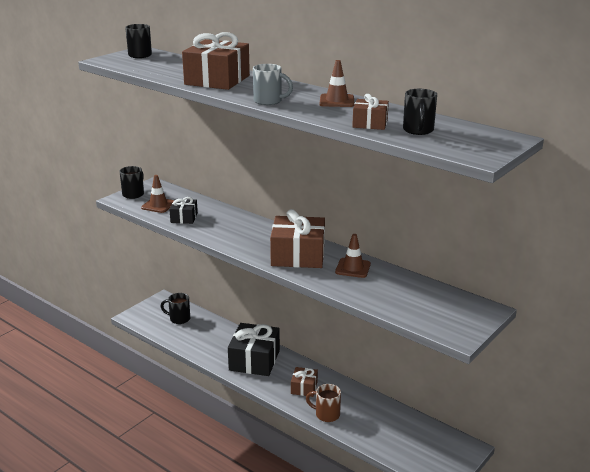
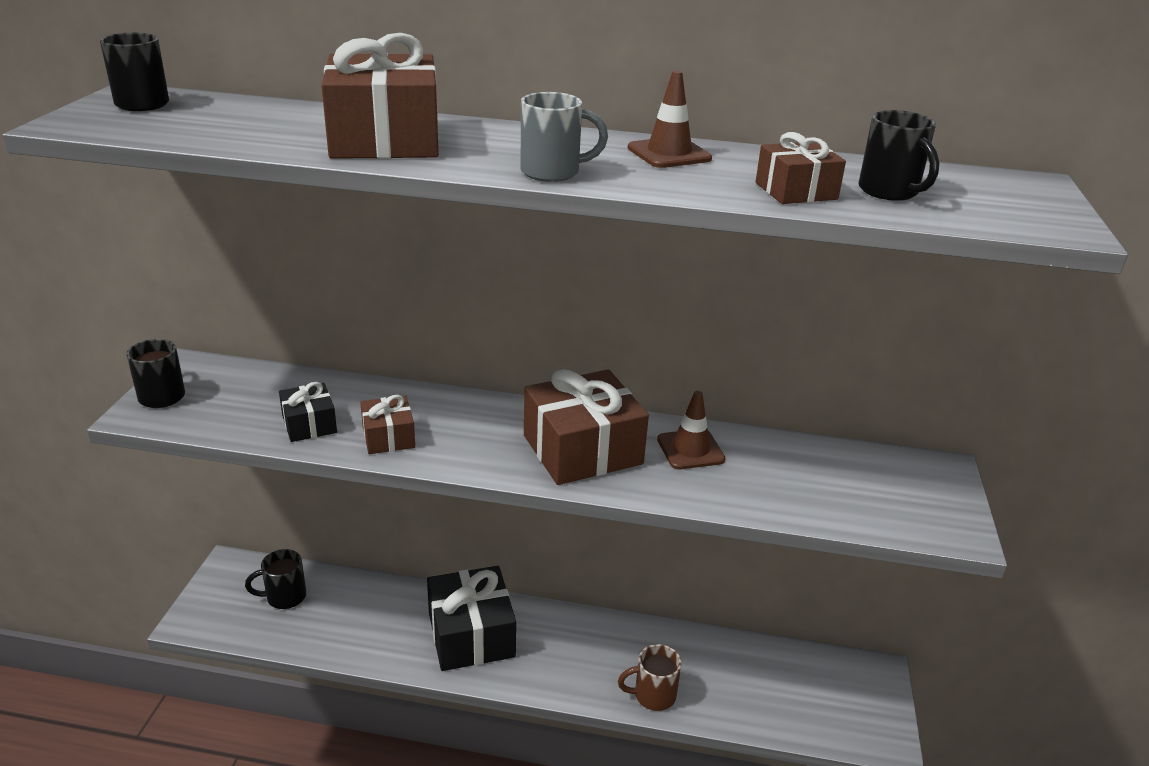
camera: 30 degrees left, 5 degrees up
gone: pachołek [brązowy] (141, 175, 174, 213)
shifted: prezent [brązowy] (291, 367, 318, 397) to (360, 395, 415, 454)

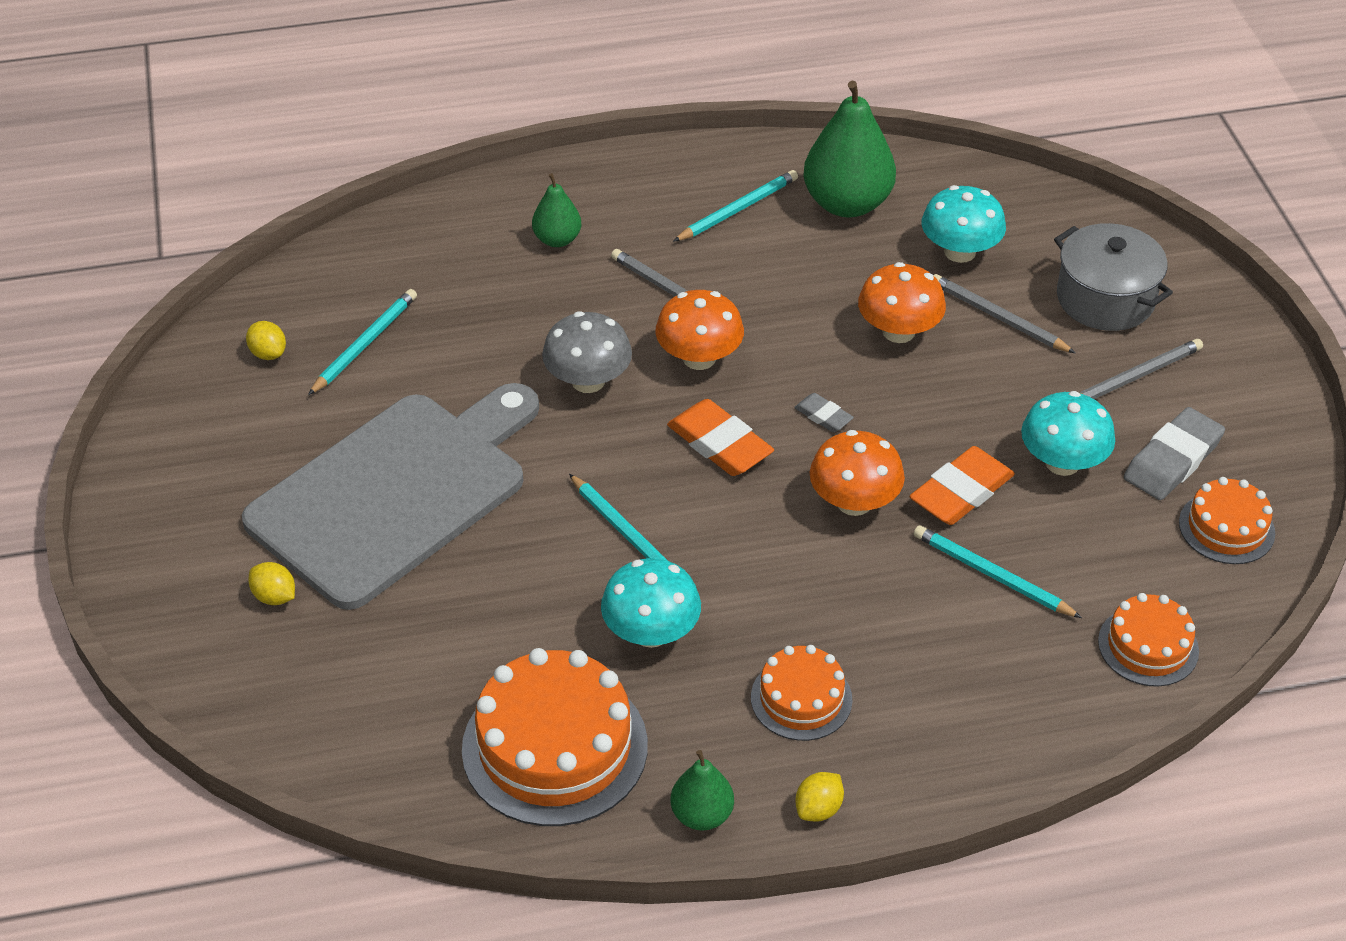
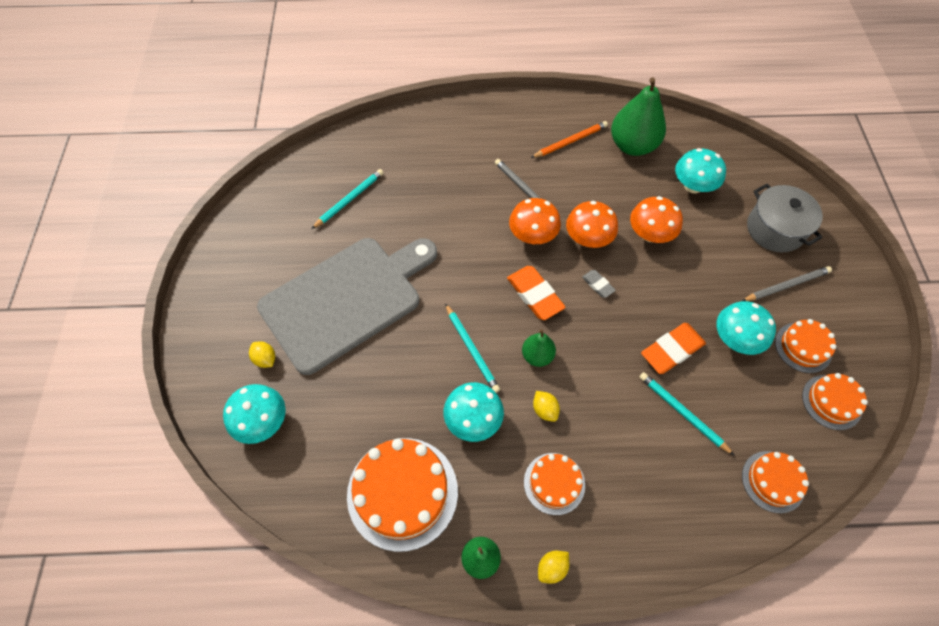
camera: 10 degrees right, 15 degrees up
gone: grzyb [szary] (542, 311, 632, 393); ołówek [szary] (933, 274, 1075, 353)
new: grzyb [turkusowy] (223, 384, 286, 444)
shifted: cytryna [żółty] (246, 321, 286, 360) to (533, 391, 560, 422); gruszka [zielony] (532, 173, 582, 247) to (522, 329, 556, 367); grzyb [pomarańczowy] (810, 430, 905, 516) to (566, 201, 618, 248)
swapped: gumka do mazania [szary] (1124, 407, 1225, 500) to tort [pomarańczowy] (775, 319, 836, 373)
repainted: ołówek [turkusowy] (673, 170, 798, 242) to ołówek [pomarańczowy] (531, 121, 608, 158)

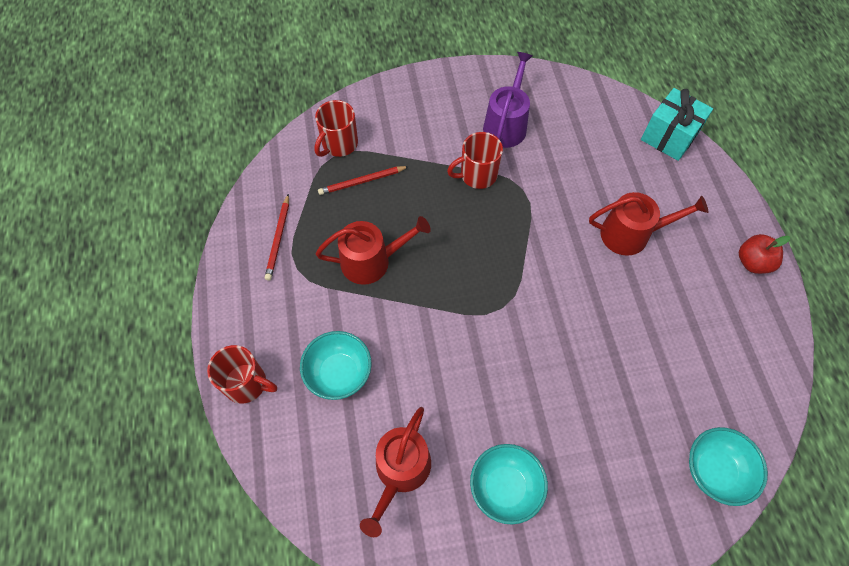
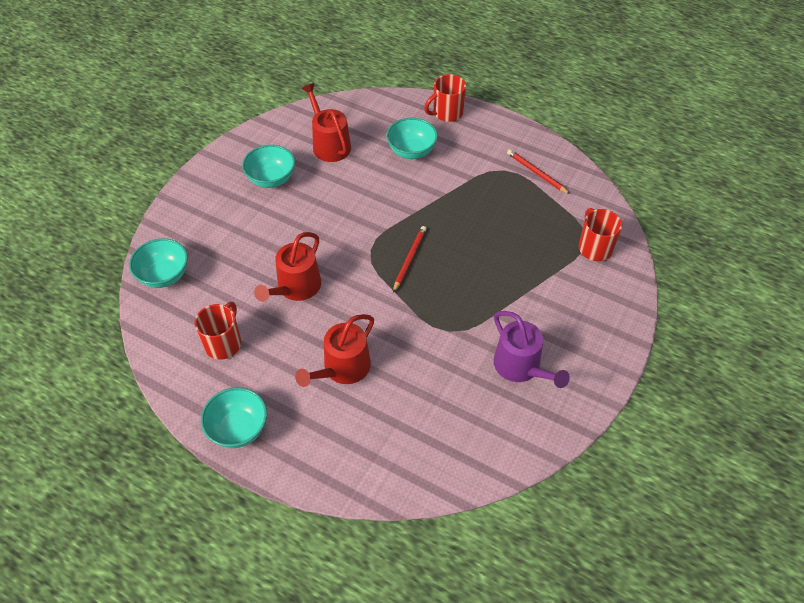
camera: 130 degrees right, 10 degrees down
gone: prezent [turkusowy] (641, 88, 713, 161)
shifted: konewka [czerwony] (316, 216, 431, 285) to (254, 232, 321, 302); ołówek [czerwony] (318, 166, 409, 195) to (393, 226, 427, 293); kubek [czerwony] (447, 132, 503, 189) to (194, 302, 241, 360)
swapped: jabłko [czerwony] (739, 234, 790, 274) to miska [turkusowy] (201, 387, 267, 448)

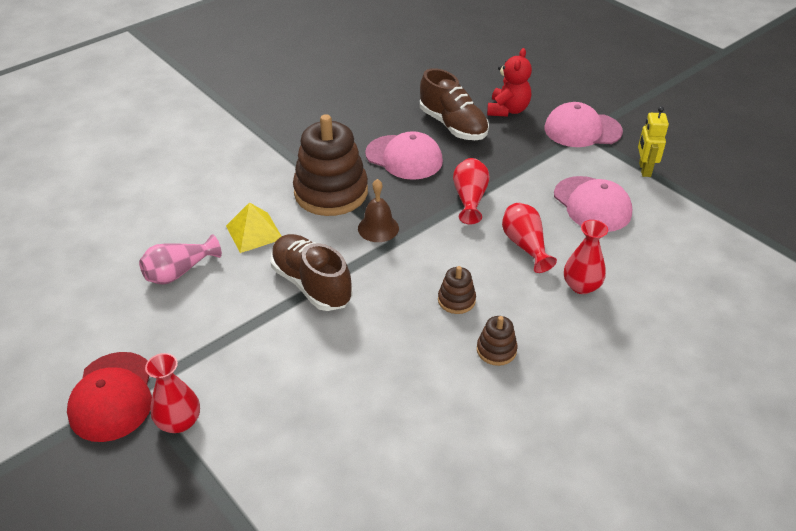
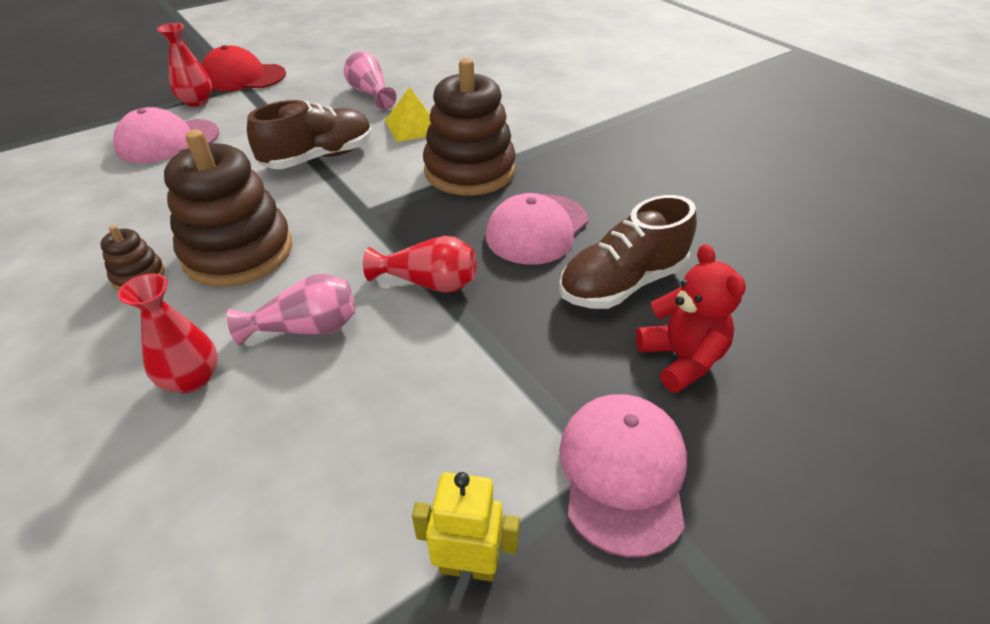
camera: 95 degrees right, 0 degrees up
gone: dzwonek [brązowy] (358, 179, 399, 242)
shifted: czapka [różowy] (554, 176, 632, 232) to (113, 107, 219, 163)
repainted: wazon [czerwony] (502, 203, 557, 273) to wazon [różowy] (227, 273, 356, 345)
rotated: miś [czerwony] (487, 48, 532, 117) = (635, 244, 746, 393) 135 degrees counterclockwise
scaled: zabawka nakładanka [brązowy] (438, 266, 476, 314) = (164, 130, 292, 287) x2.24

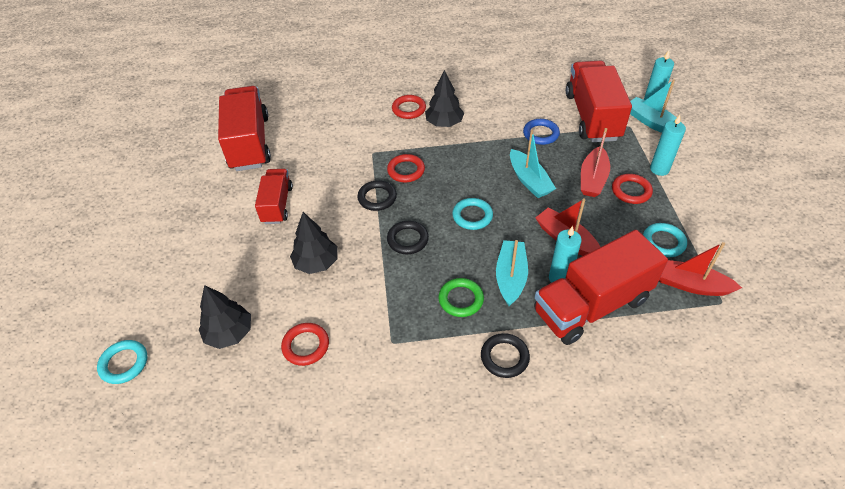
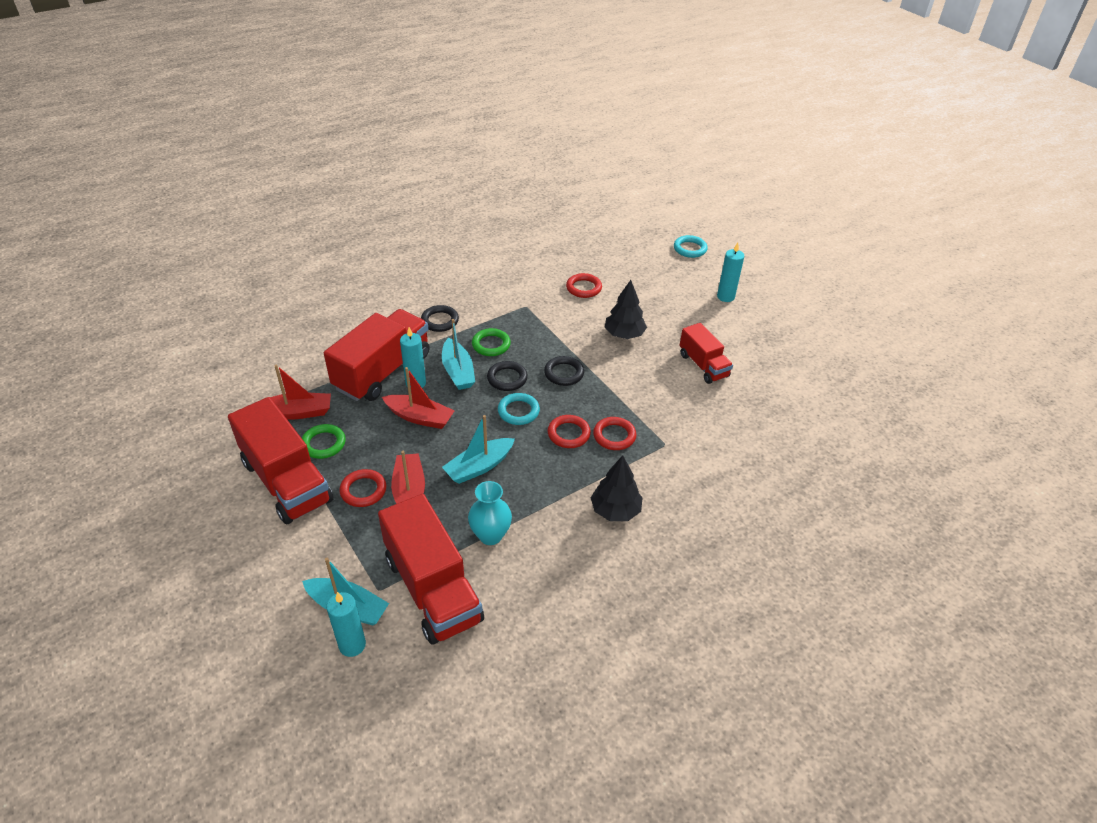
camera: 150 degrees right, 5 degrees down
gone: drzewko [czarny] (199, 285, 251, 349)
shifted: ciężarówka [czerwony] (218, 86, 271, 171) to (228, 397, 333, 524); pierścień [czarny] (357, 180, 397, 211) to (487, 361, 528, 391); pierścień [czerwony] (392, 95, 426, 119) to (548, 415, 591, 448); świeca [turkusowy] (650, 115, 686, 176) to (717, 243, 744, 302)
swapped: pierścień [niebieski] (523, 119, 560, 145) to wazon [turkusowy] (468, 481, 512, 545)
repainted: pierścień [turkusowy] (643, 223, 687, 257) to pierścień [zielony] (302, 424, 346, 459)
rotated: łódka [turkusowy] (510, 130, 556, 198) = (442, 415, 515, 484) 75 degrees counterclockwise

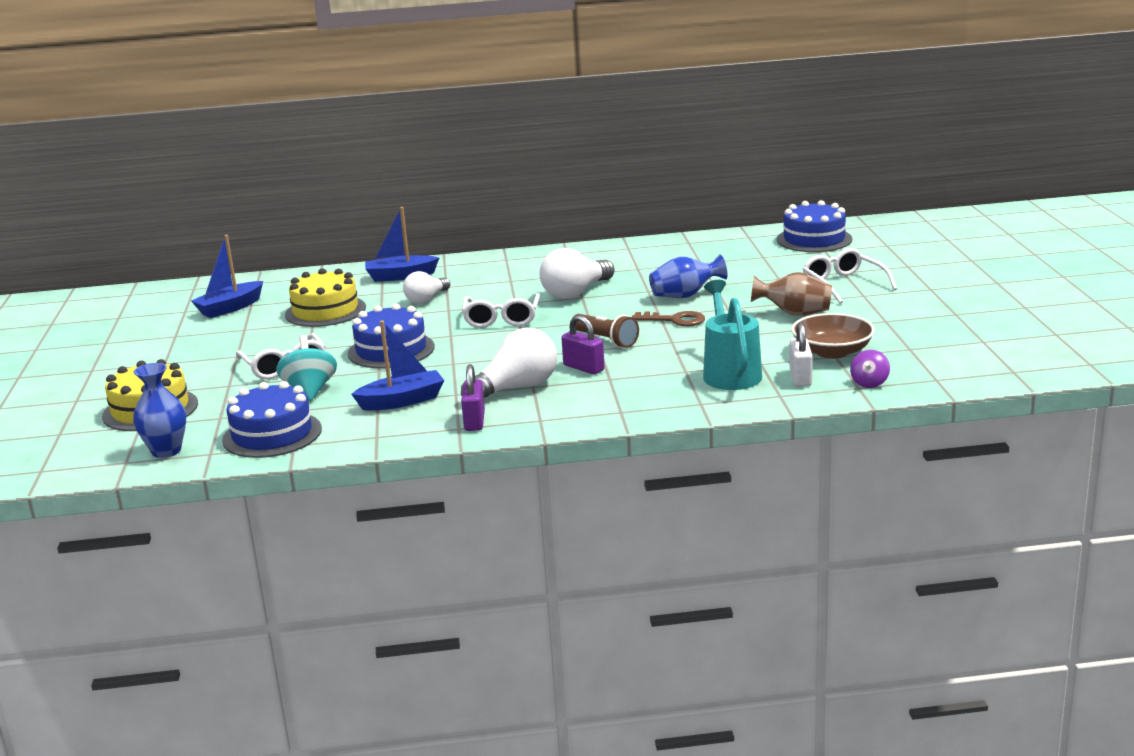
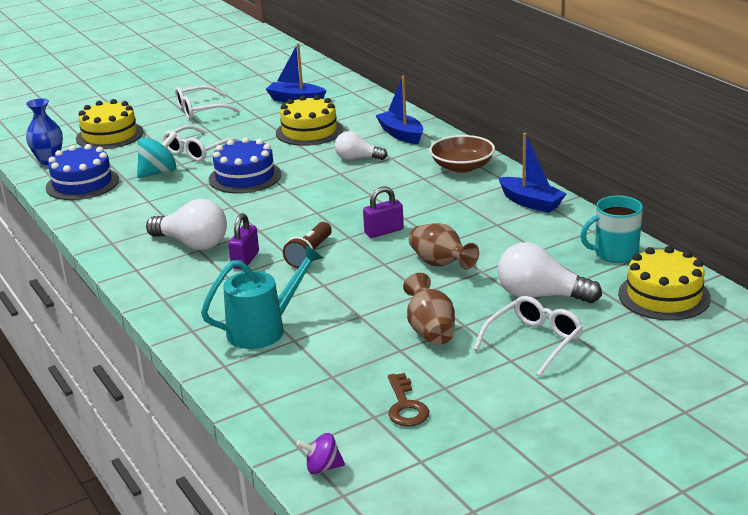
camera: 65 degrees right, 5 degrees up
gone: kłódka [biały] (789, 322, 813, 387)
new: kubek [turkusowy] (580, 196, 643, 263)
shifted: łódka [niebieski] (351, 321, 445, 411) to (498, 133, 567, 213); kłódka [fioletowy] (461, 364, 485, 431) to (363, 186, 404, 238); okulary [biały] (462, 293, 540, 328) to (175, 86, 241, 120); żarówka [biały] (539, 248, 614, 299) to (498, 242, 602, 303); klucz [brązowy] (632, 311, 705, 326) to (388, 373, 429, 426); miska [brązowy] (791, 313, 875, 359) to (429, 135, 495, 173); bączek [fioletowy] (850, 350, 890, 388) to (297, 433, 345, 474)
repainted: wazon [niebieski] (649, 254, 728, 298) to wazon [brązowy] (409, 223, 479, 270); tort [niebieski] (777, 200, 852, 252) to tort [żółty] (618, 246, 711, 321)

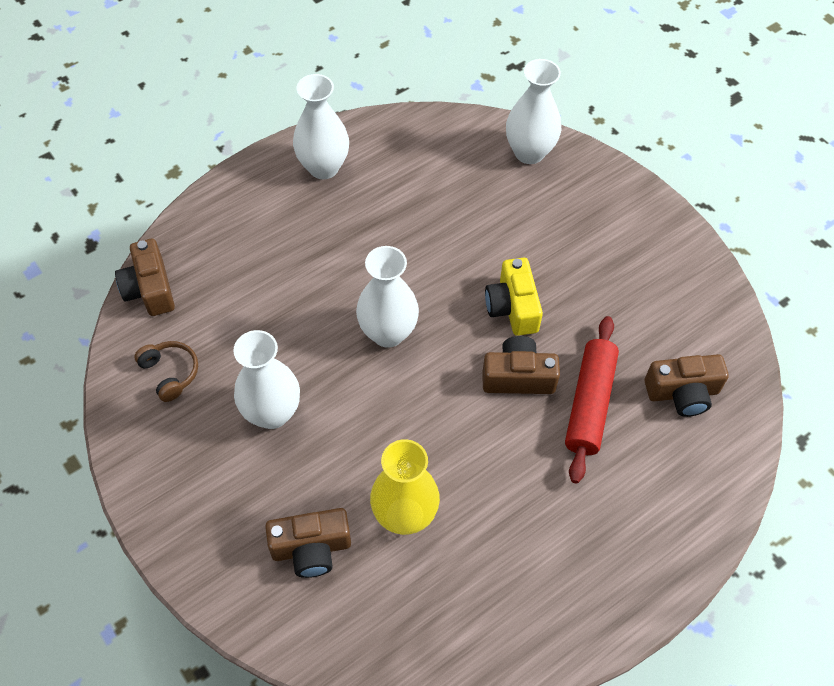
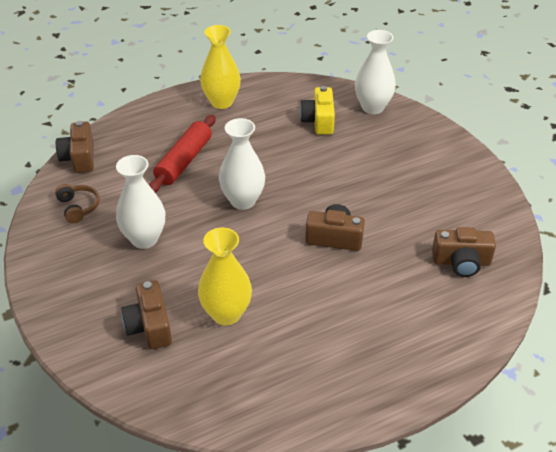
camera: 10 degrees right, 15 degrees down
shifted: aparat fotograficzny [żółty] (485, 258, 543, 336) to (300, 86, 335, 135); wałek do ciasta [czerwony] (565, 316, 619, 484) to (149, 115, 216, 193)
repainted: wazon [biały] (293, 74, 349, 179) to wazon [żółty] (200, 25, 241, 109)
rotated: aparat fotograficzny [brązowy] (265, 508, 351, 578) = (121, 280, 172, 349) 75 degrees clockwise

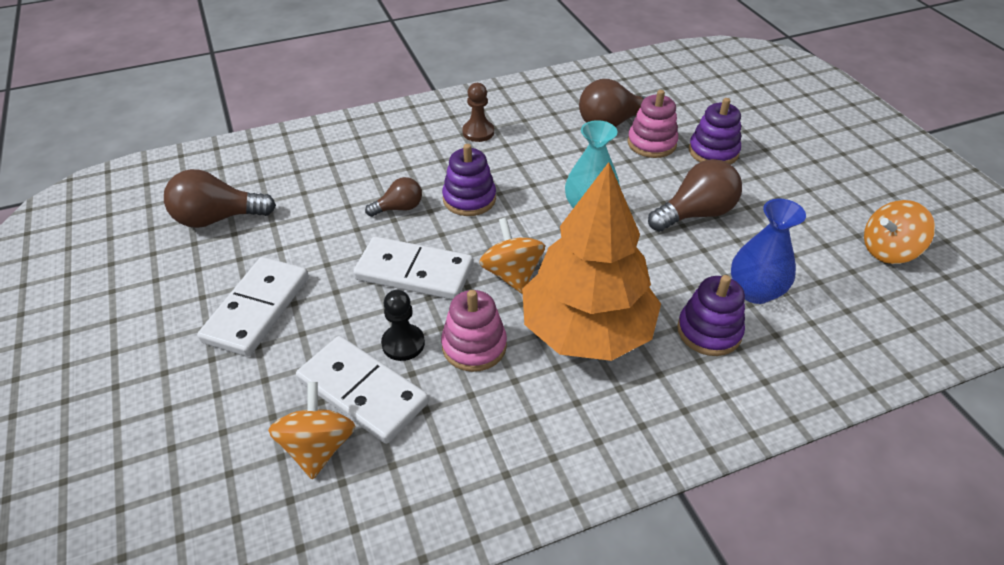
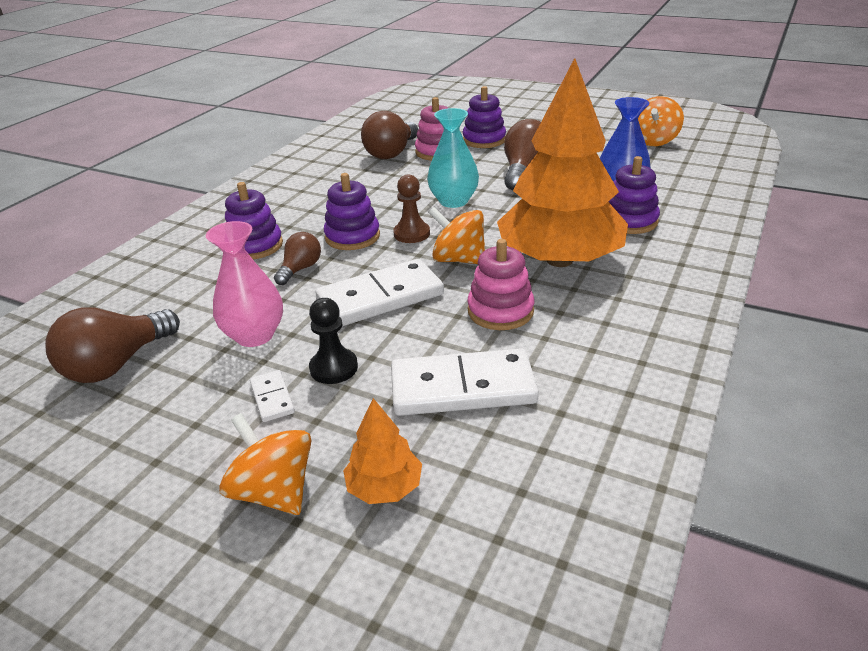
camera: 40 degrees left, 10 degrees down
new: wazon [różowy] (206, 221, 283, 347); zabawka nakładanka [fioletowy] (225, 182, 283, 259); drzewko [pomarańczowy] (343, 398, 422, 504)
shifted: bączek [pomarańczowy] (268, 382, 356, 479) to (219, 413, 312, 515); pionek [czarny] (381, 290, 425, 361) to (309, 298, 358, 384); pionek [brązowy] (462, 83, 494, 142) to (393, 174, 430, 243)
scaled: kostka domina [biały] (197, 257, 309, 357) = (250, 370, 295, 422) x0.46

